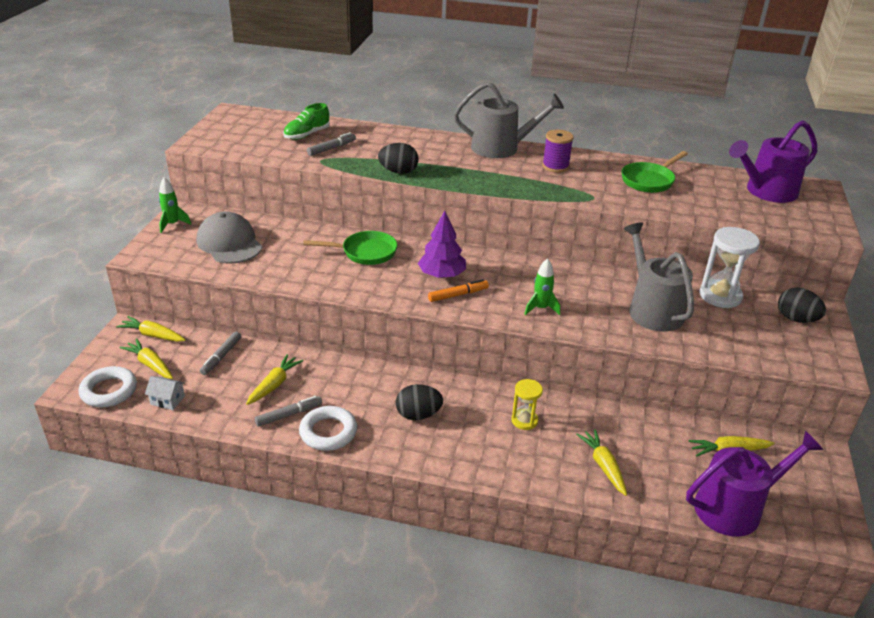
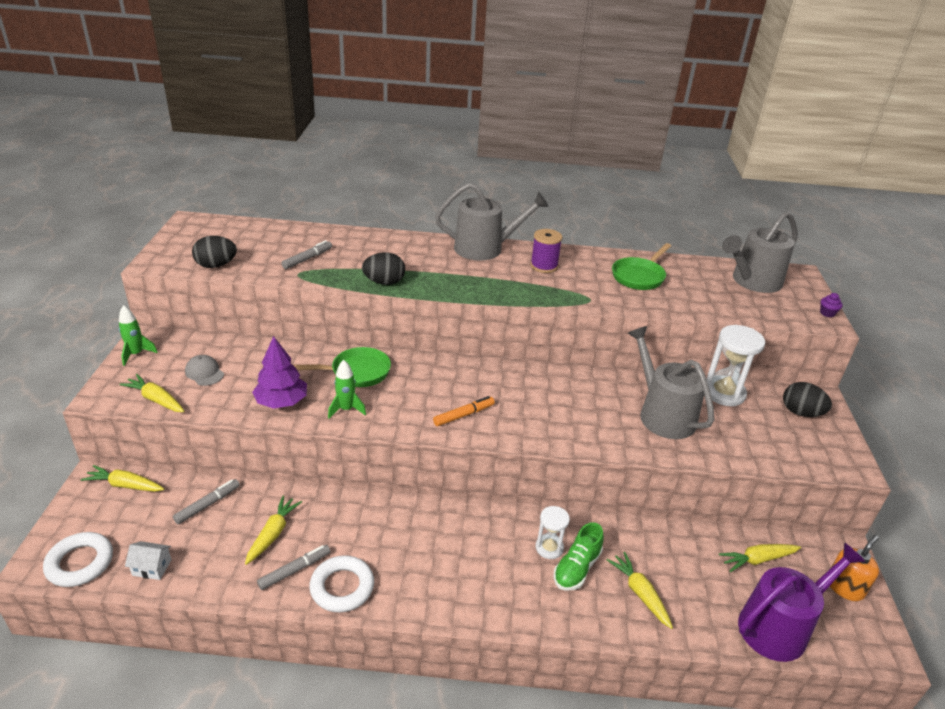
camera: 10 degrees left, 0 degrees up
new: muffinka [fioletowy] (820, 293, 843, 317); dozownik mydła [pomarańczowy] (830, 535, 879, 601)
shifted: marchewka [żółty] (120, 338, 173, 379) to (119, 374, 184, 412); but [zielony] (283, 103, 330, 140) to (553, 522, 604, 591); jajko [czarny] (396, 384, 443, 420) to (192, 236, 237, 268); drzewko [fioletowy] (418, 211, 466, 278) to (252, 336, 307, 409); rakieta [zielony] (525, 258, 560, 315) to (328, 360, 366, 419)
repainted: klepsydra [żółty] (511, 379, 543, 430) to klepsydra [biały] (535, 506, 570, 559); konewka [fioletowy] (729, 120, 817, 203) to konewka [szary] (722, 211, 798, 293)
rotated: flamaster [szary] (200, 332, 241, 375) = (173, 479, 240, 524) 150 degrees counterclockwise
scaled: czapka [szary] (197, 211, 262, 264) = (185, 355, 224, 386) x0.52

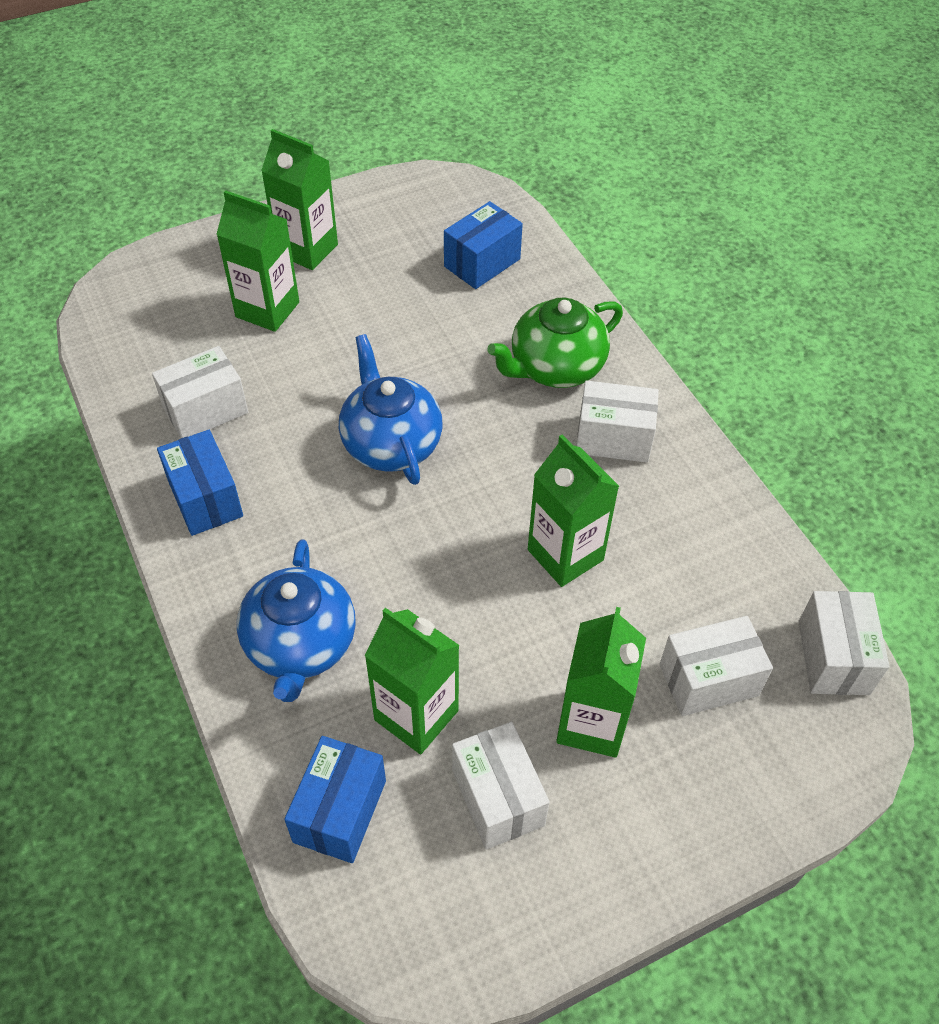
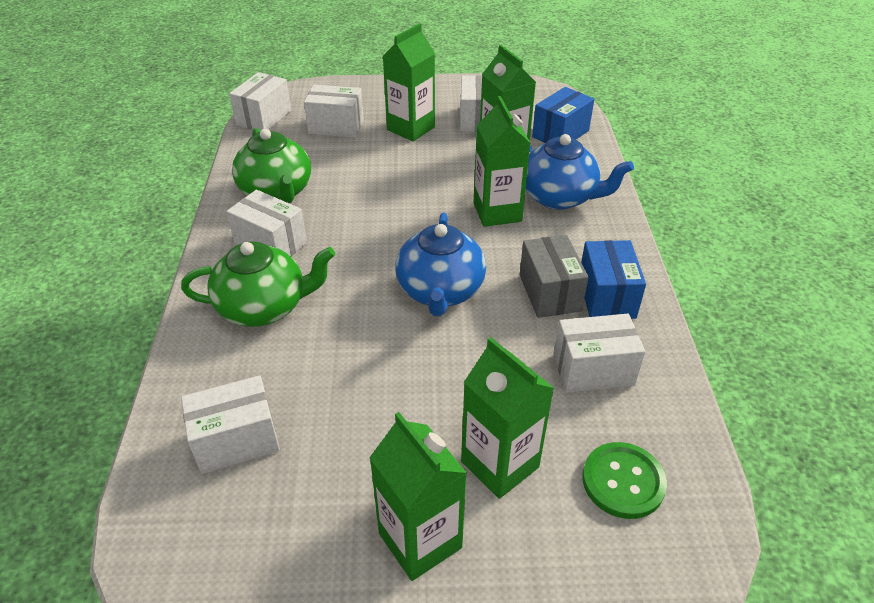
camera: 155 degrees left, 10 degrees down
new: imbryk [zielony] (232, 128, 311, 203); pudełko [szary] (520, 235, 589, 318); guzik [zielony] (582, 442, 667, 519)
shifted: karton mleka [zielony] (528, 435, 619, 587) to (473, 96, 530, 227)
repainted: pudełko [niebieski] (444, 201, 523, 289) to pudełko [biały] (181, 375, 280, 474)
rotated: imbryk [niebieski] (237, 540, 356, 702) = (525, 134, 634, 210) 90 degrees clockwise

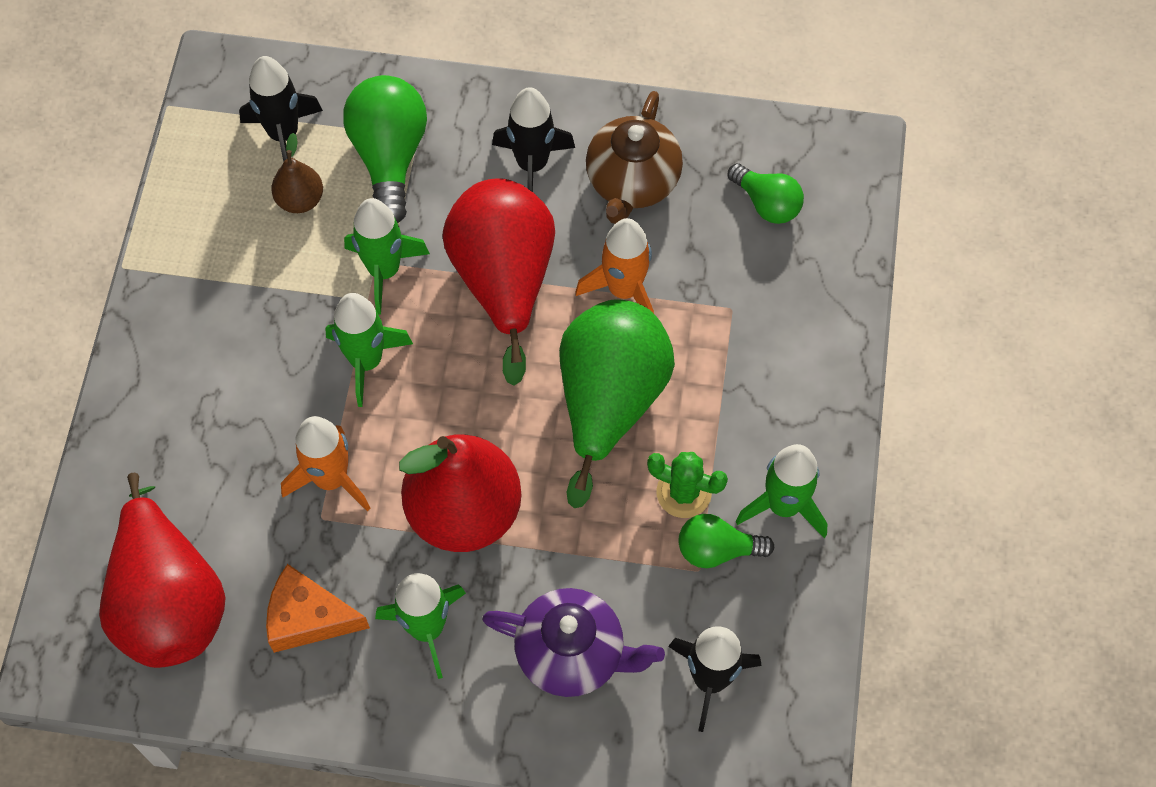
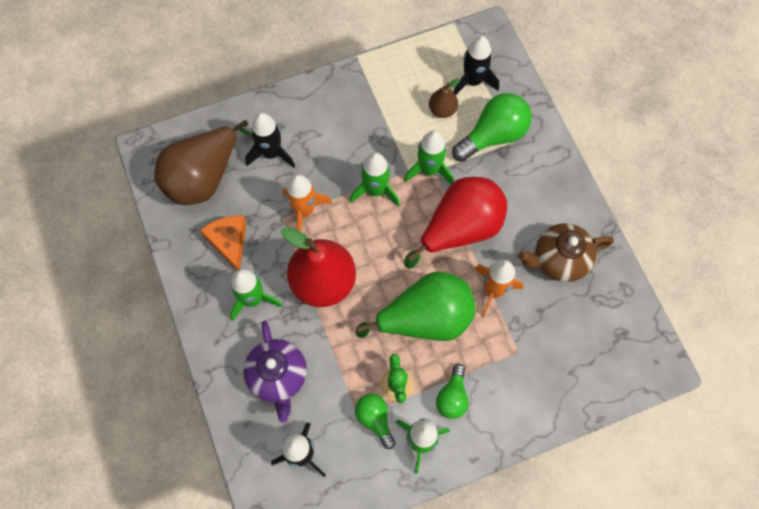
camera: 60 degrees right, 5 degrees up
shifted: rakieta [czarny] (492, 87, 575, 192) to (245, 113, 295, 168); żarówka [zielony] (728, 163, 804, 224) to (436, 364, 469, 419)
repainted: gruszka [czerwony] (99, 473, 226, 668) to gruszka [brązowy] (154, 120, 253, 205)

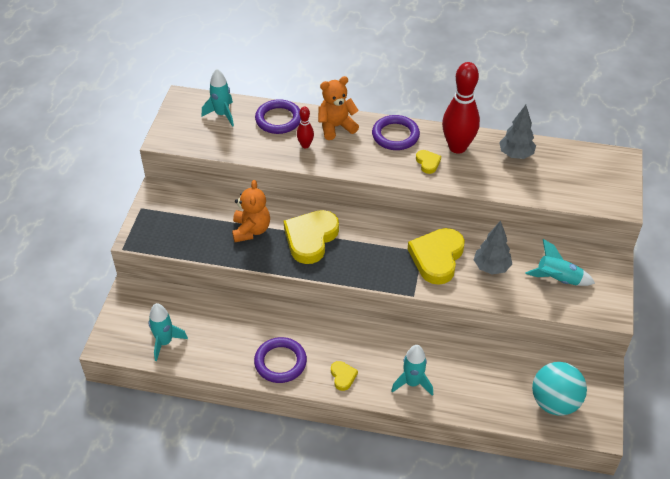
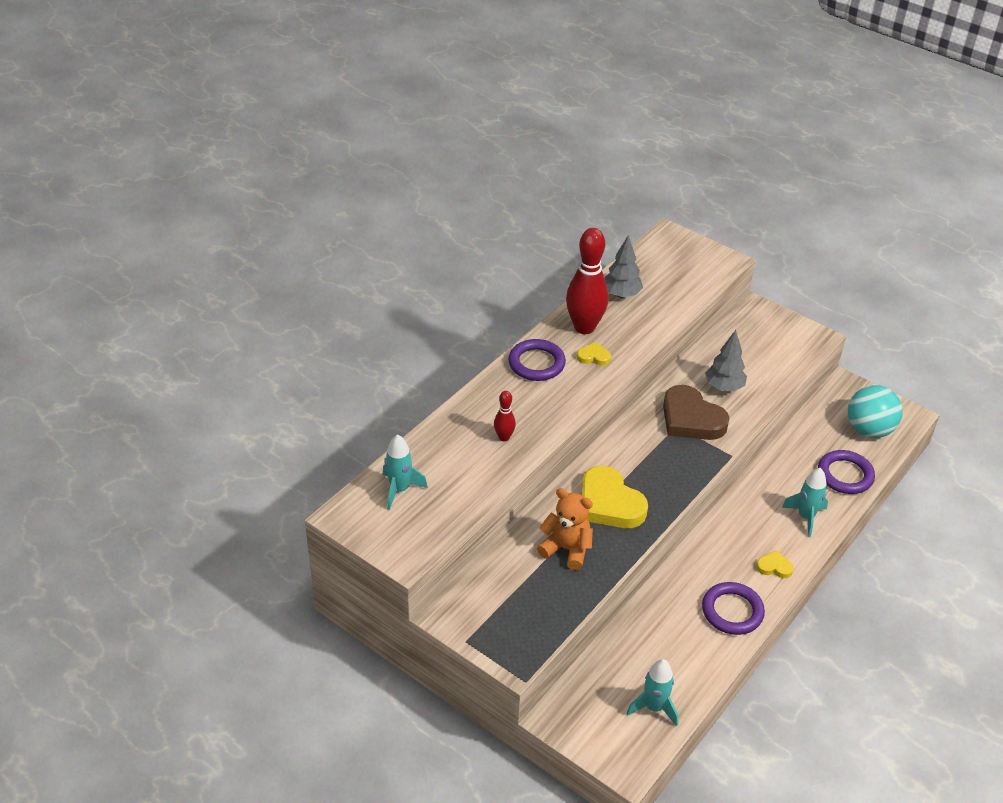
camera: 65 degrees left, 5 degrees down
gone: miś [pomarańczowy] (318, 76, 359, 140); rakieta [turkusowy] (525, 239, 595, 286)
shifted: pierścień [fioletowy] (255, 99, 301, 134) to (818, 450, 875, 494)
repainted: serce [żółty] (407, 228, 465, 285) to serce [brązowy] (663, 385, 729, 440)

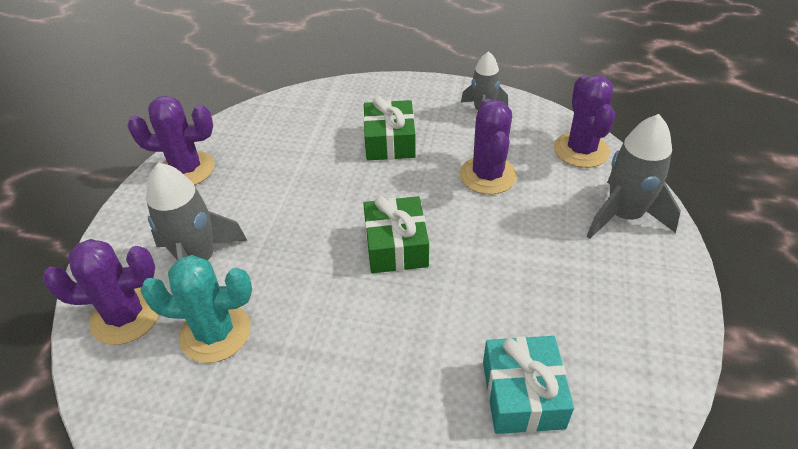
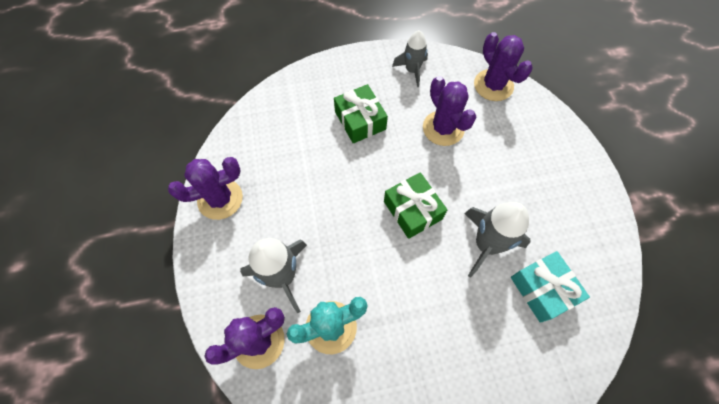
camera: 25 degrees left, 20 degrees up
shifted: rakieta [szary] (587, 114, 681, 239) to (464, 202, 531, 278)

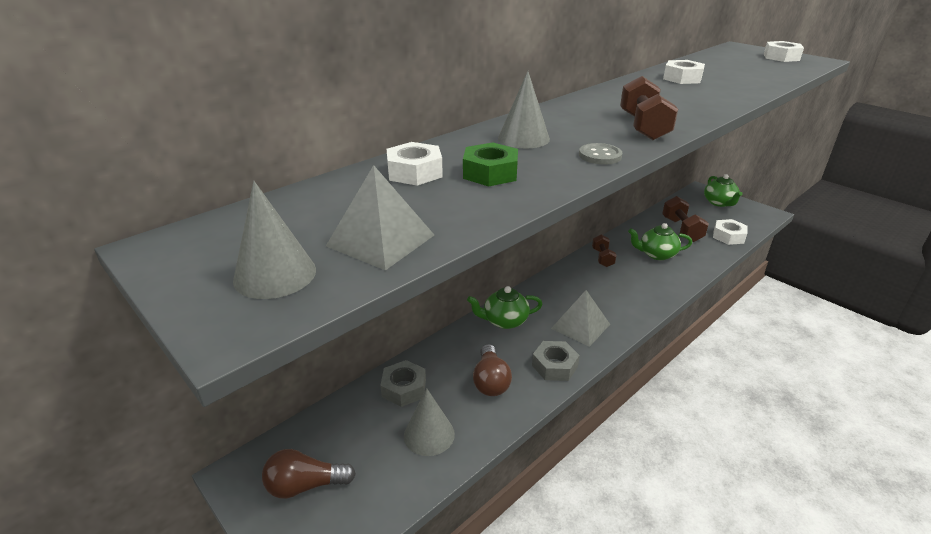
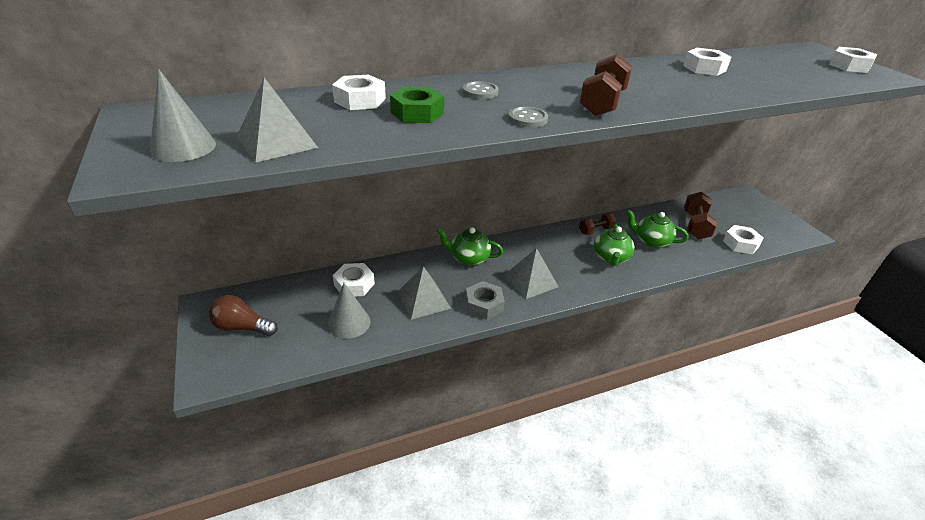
camera: 20 degrees right, 5 degrees up
shifted: imbryk [zielony] (704, 174, 743, 207) to (594, 224, 635, 266)
swapped: żarówka [brązowy] (473, 344, 512, 396) to piramida [szary] (397, 266, 451, 320); stożek [szary] (498, 71, 550, 148) to guzik [szary] (463, 81, 499, 99)
repainted: nakrętka [szary] (380, 360, 426, 407) to nakrętka [biały] (333, 263, 375, 296)
rotated: hantel [brązowy] (592, 234, 617, 267) = (579, 213, 617, 235) 45 degrees clockwise

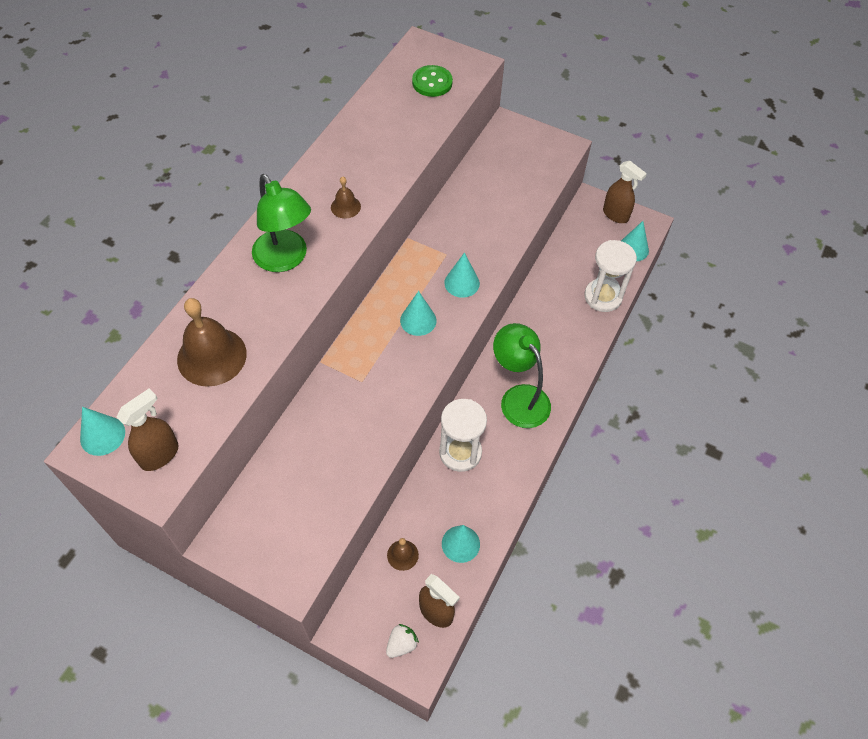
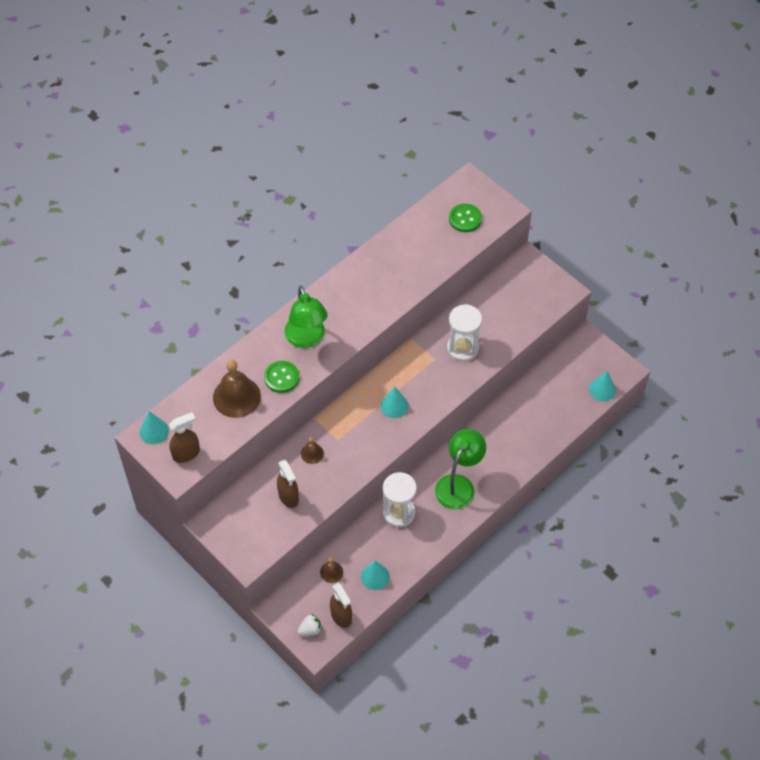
camera: 20 degrees right, 0 degrees up
gone: stożek [turkusowy] (444, 252, 480, 298)
new: guzik [zielony] (264, 361, 299, 393)
shifted: dzwonek [brązowy] (331, 176, 361, 218) to (301, 437, 324, 464); klepsydra [biały] (584, 240, 637, 312) to (447, 304, 482, 362); spryskiwacz [brązowy] (603, 161, 647, 223) to (277, 460, 299, 508)
rotated: lampka [zielony] (493, 323, 551, 428) = (435, 429, 486, 509) 45 degrees clockwise

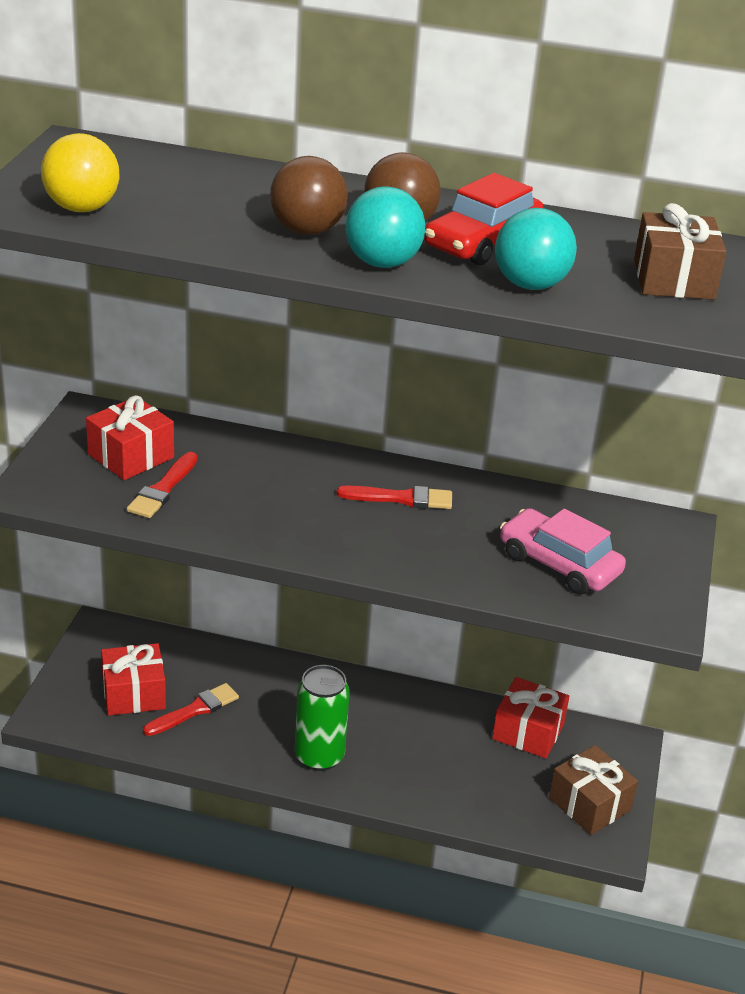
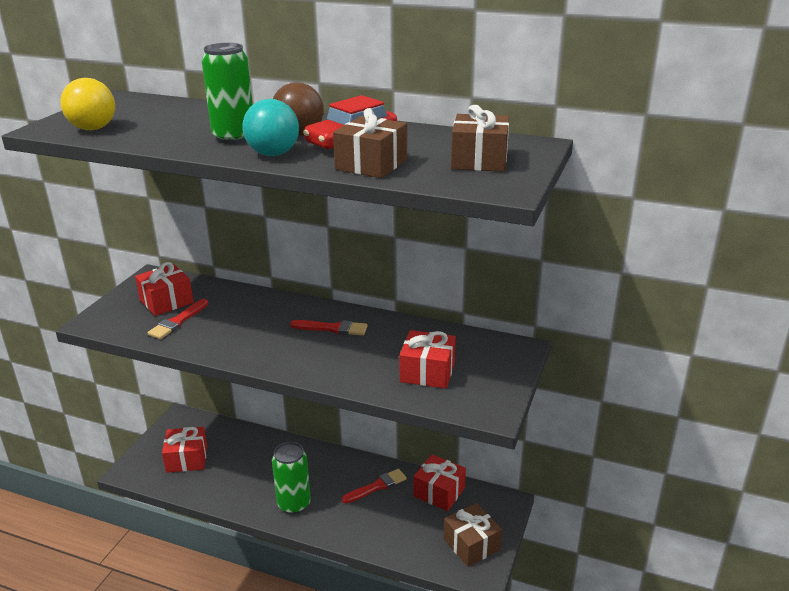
camera: 10 degrees right, 5 degrees down
shifted: pędzel [czerwony] (143, 683, 239, 736) to (342, 469, 407, 503)
swapped: piłka [brązowy] (270, 156, 348, 235) to puszka [zielony] (202, 43, 253, 144); piłka [turkusowy] (495, 208, 577, 290) to prezent [brązowy] (333, 108, 407, 178); samochód [różowy] (500, 508, 626, 594) to prezent [czerwony] (399, 330, 456, 389)

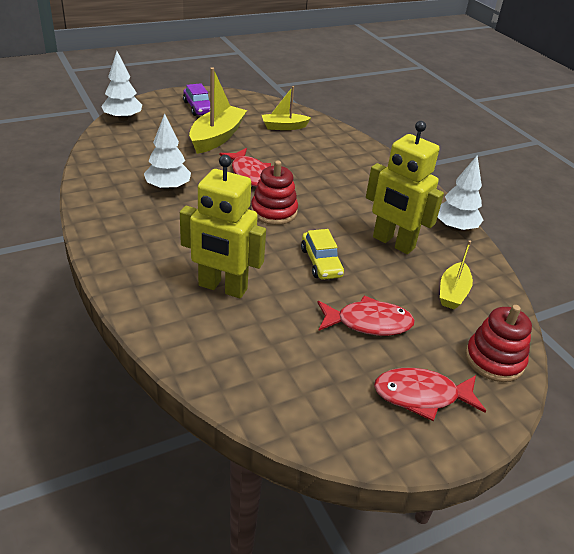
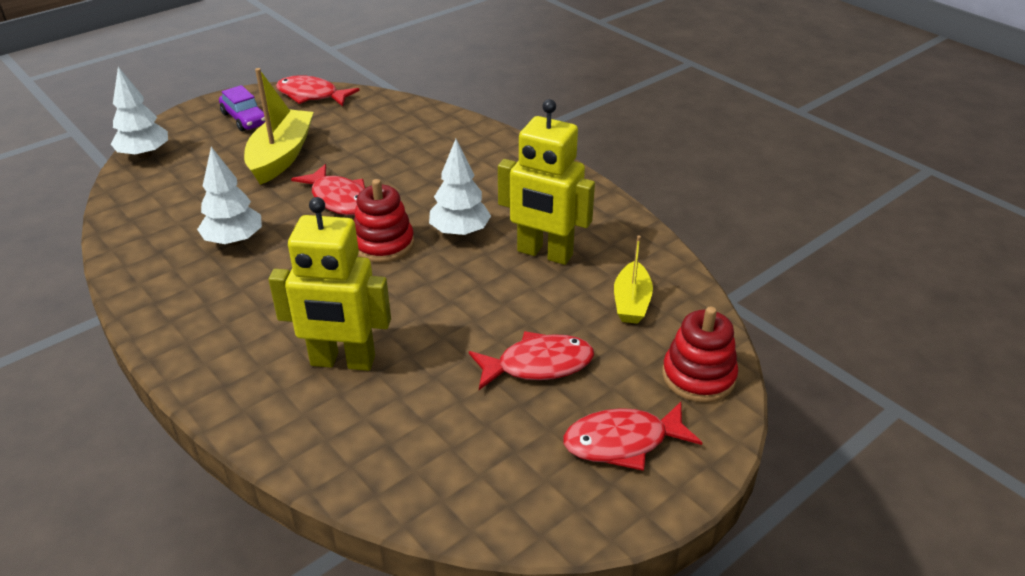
camera: 10 degrees left, 0 degrees up
gone: łódka [żółty] (262, 86, 311, 130); samochód [żółty] (301, 229, 344, 280)
new: ryba [czerwony] (276, 75, 360, 106)
shifted: drzewko [biały] (438, 155, 483, 231) to (429, 139, 491, 237)

